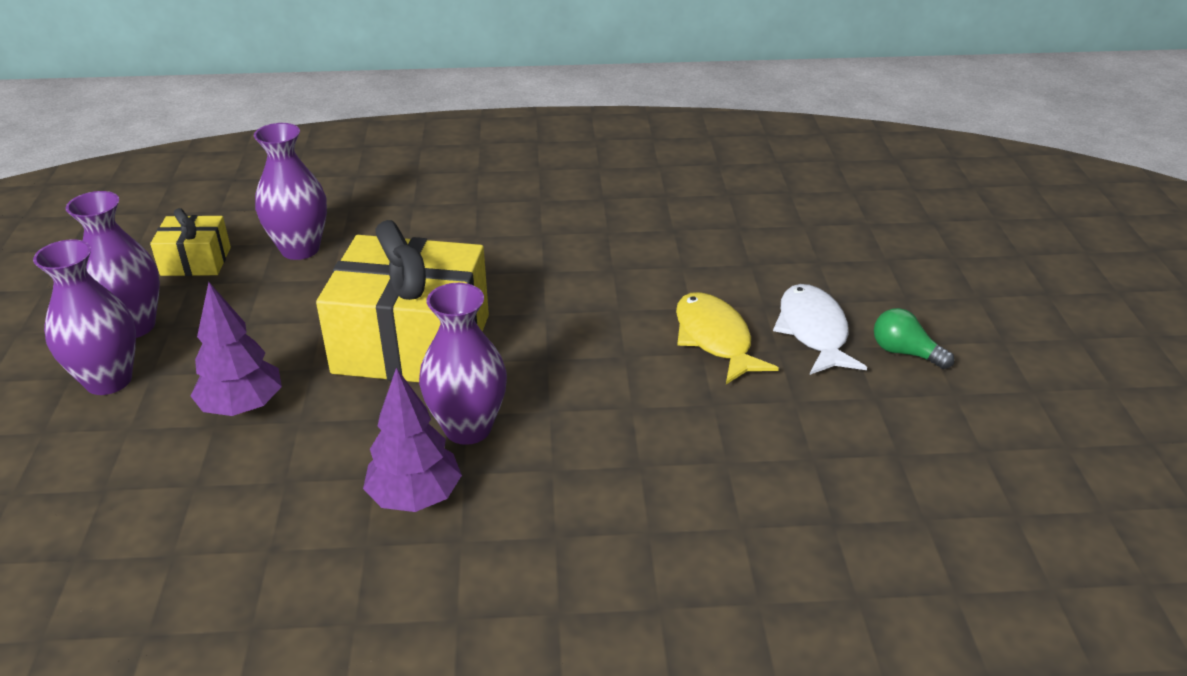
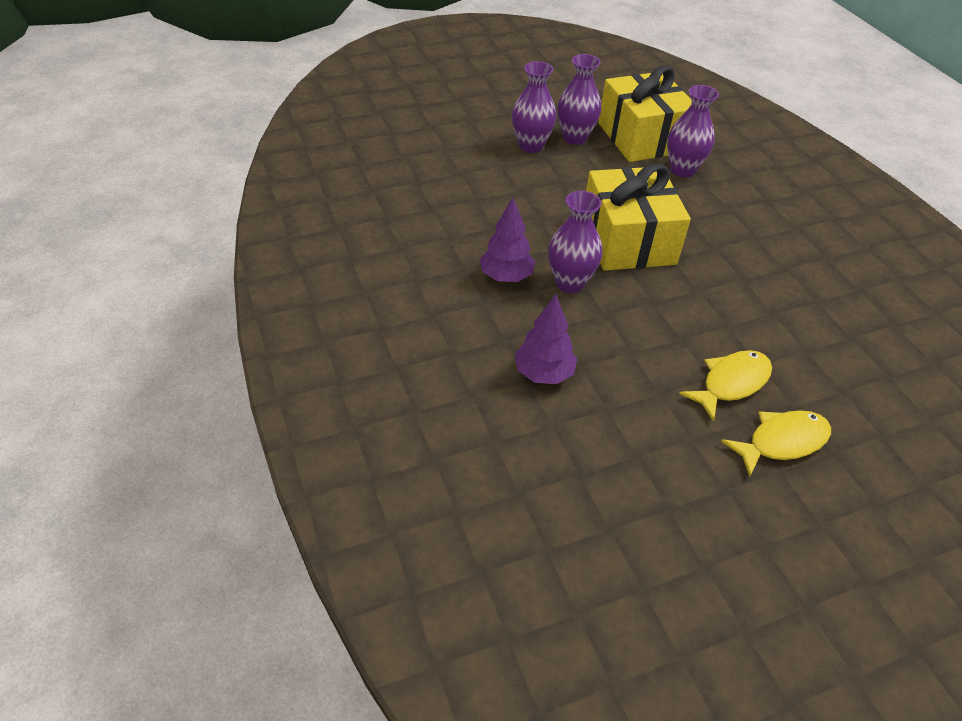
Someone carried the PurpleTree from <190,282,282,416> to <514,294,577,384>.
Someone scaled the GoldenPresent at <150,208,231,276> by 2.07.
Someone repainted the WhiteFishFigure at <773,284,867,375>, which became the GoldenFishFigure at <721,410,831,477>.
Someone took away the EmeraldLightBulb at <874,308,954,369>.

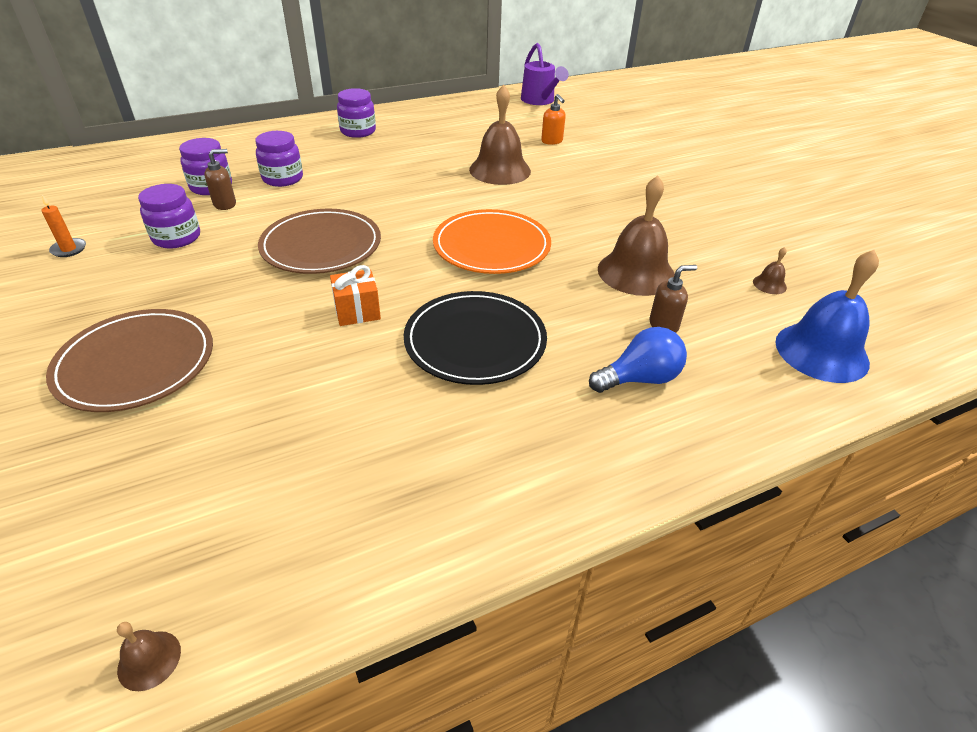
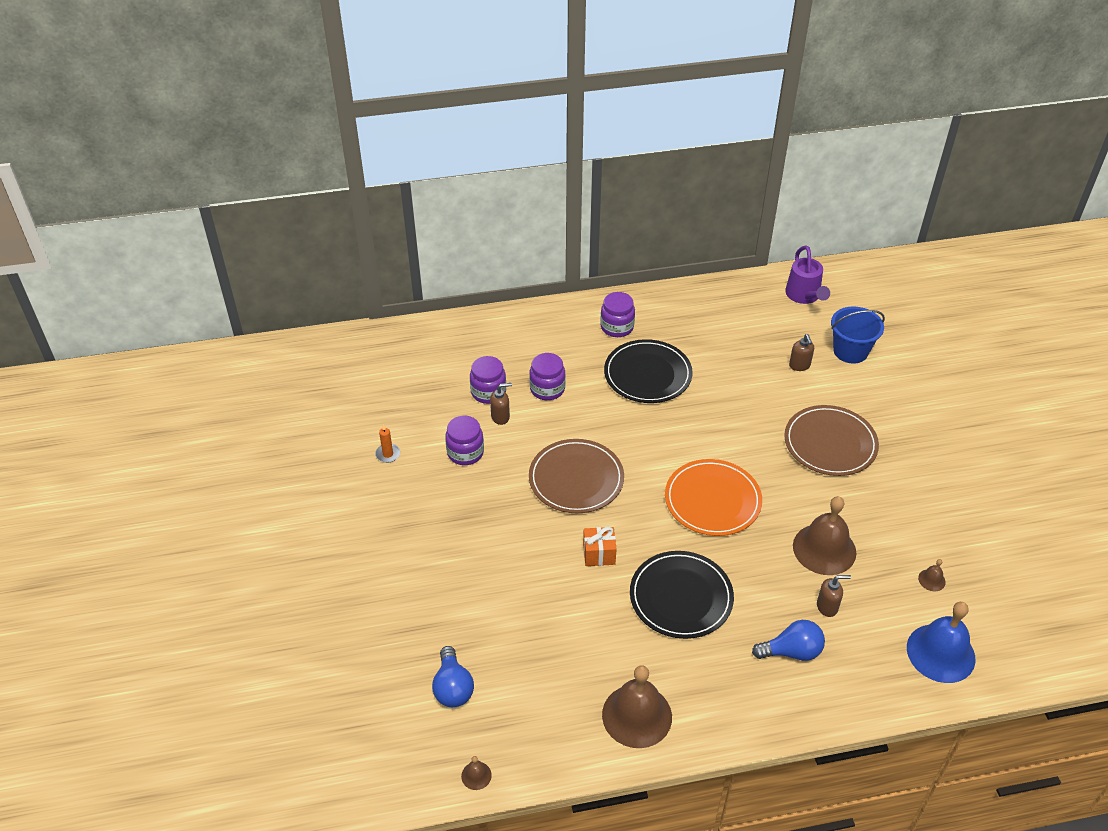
Someone put down the CobaltLightBulb at <432,646,474,707>.
Someone carried the BrownHandBell from <469,85,531,185> to <602,665,672,748>.
Someone put down the BlackDinnerPlate at <604,339,693,403>.
Someone carried the BrownDinnerPlate from <46,309,213,412> to <784,405,879,476>.
Someone repainted the OrangePumpBottle at <541,94,566,145>, which became the BrownPumpBottle at <789,334,814,371>.
Someone put down the CobaltSandBucket at <831,306,885,363>.

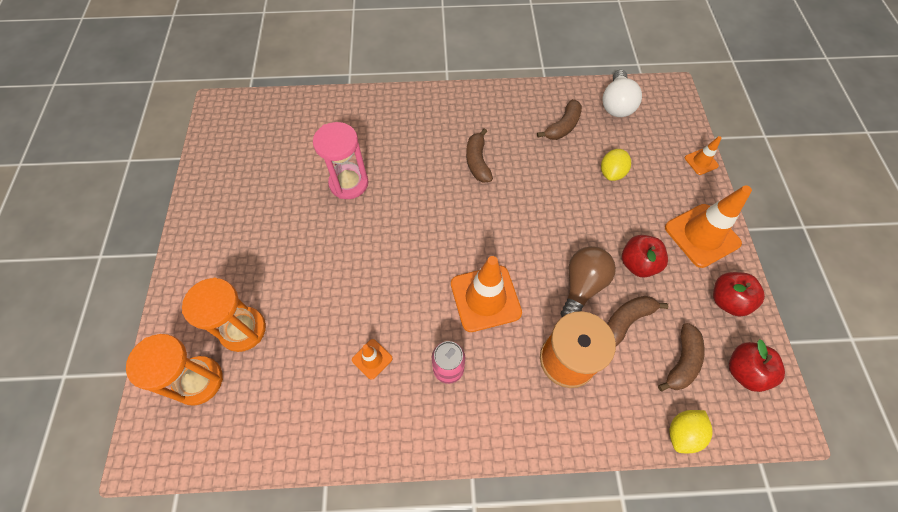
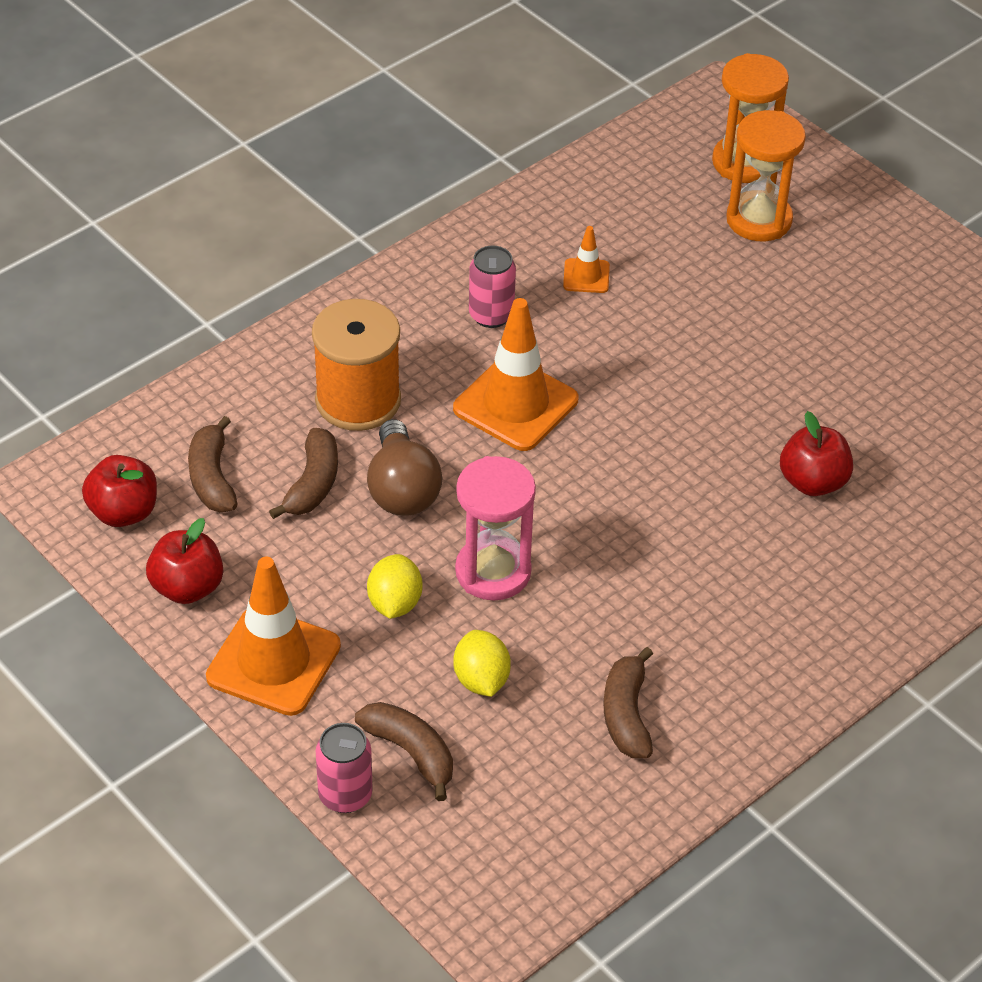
Someone swapped the OrangeTrafficCone at <685,136,721,175> for the PinkTin at <316,723,373,813>.
Someone carried the BrownBanana from <466,128,493,183> to <355,702,453,801>.
Someone carried the GoldenCitrusFruit from <669,410,712,453> to <367,554,422,619>.
Someone carried the PinkSandglass from <313,122,368,199> to <455,456,536,601>.
Someone carried the RedAppleFruit from <622,235,668,277> to <780,411,853,496>.
Someone took away the WhiteLightBulb at <602,70,642,117>.

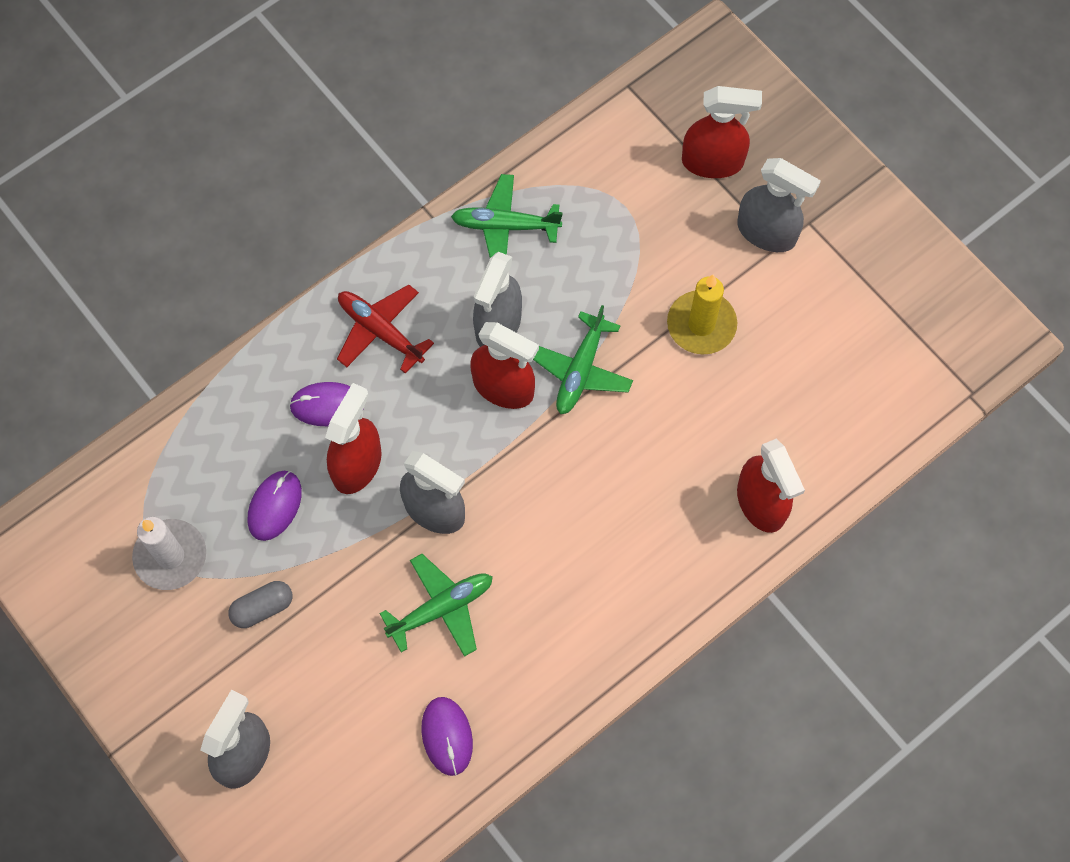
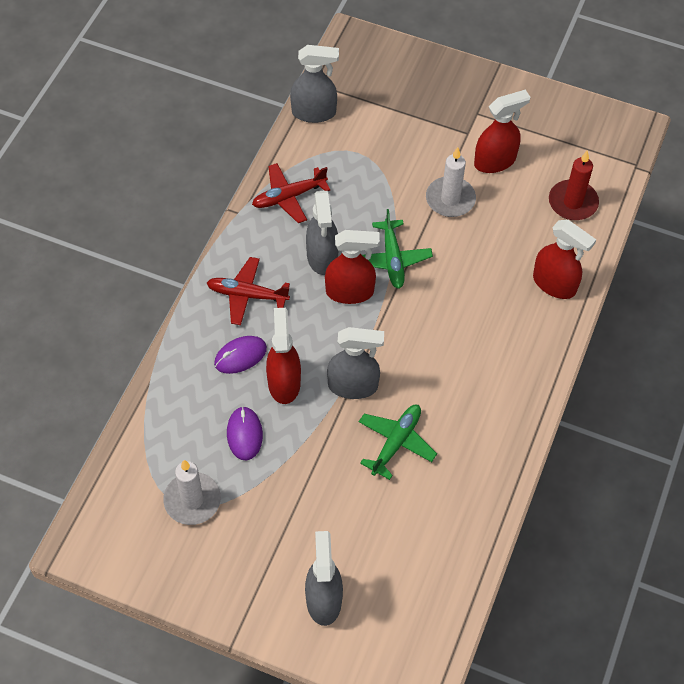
Someone repainted the EmeraldToyPlane at <451,174,563,258>, which became the RedToyPlane at <252,163,330,223>.
Someone carried the AshGreySprayCleaner from <737,158,821,252> to <290,45,339,123>.
Someone repainted the GoldenPillarCandle at <667,274,737,354>, which became the WhitePillarCandle at <426,147,476,217>.
Someone carried the RedSprayCleaner from <682,86,762,178> to <474,90,530,173>.
Someone put down the RedPillarCandle at <549,150,599,220>.
Someone took away the AshGreyPill at <228,581,292,628>.
Someone took away the PurpleComputerMouse at <421,697,473,776>.

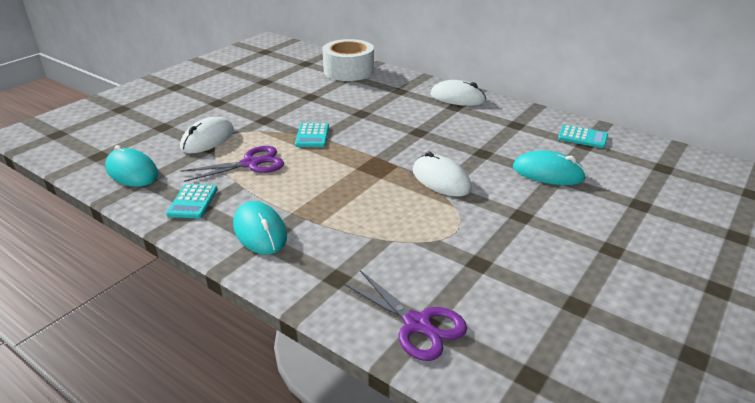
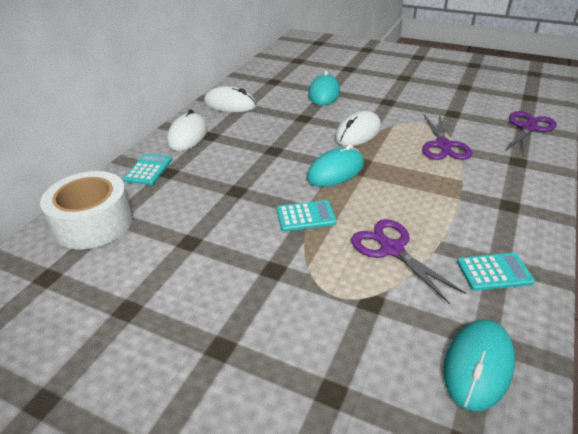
Someone carried the AquaCalculator from <558,125,608,148> to <123,153,172,185>.
Someone carried the WhiteComputerMouse from <180,117,234,153> to <204,86,257,112>.
Someone carried the AquaComputerMouse from <233,201,287,255> to <307,145,364,187>.
Someone put down the PurpleShears at <422,115,472,160>.

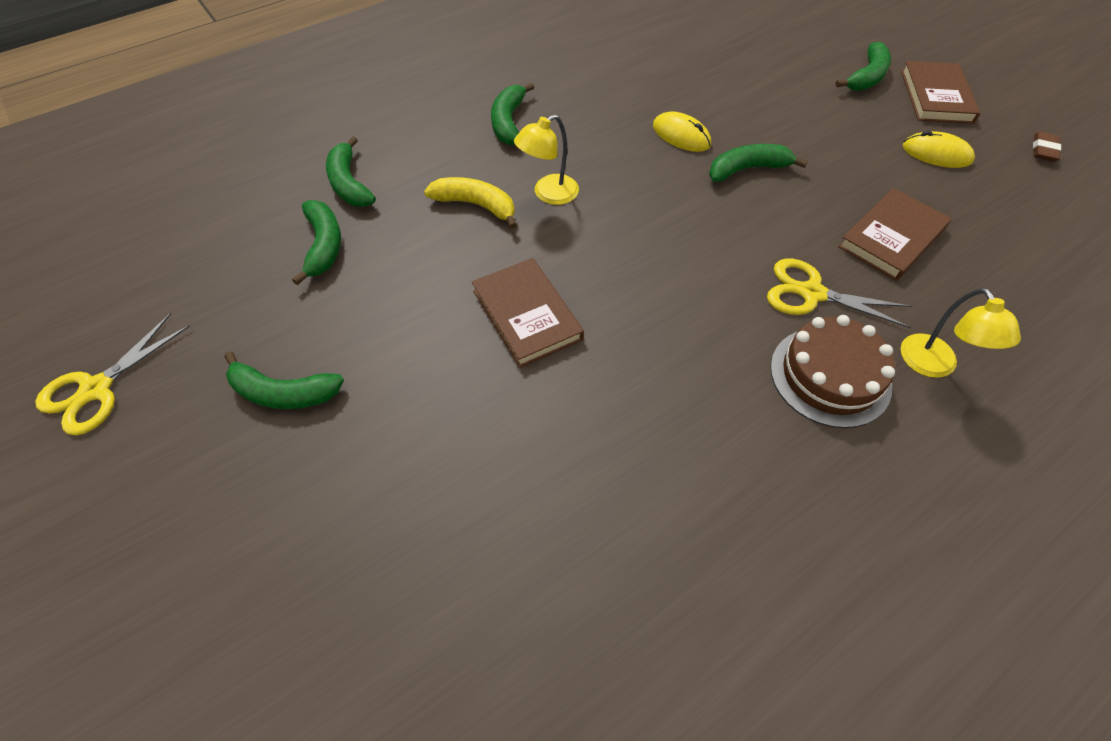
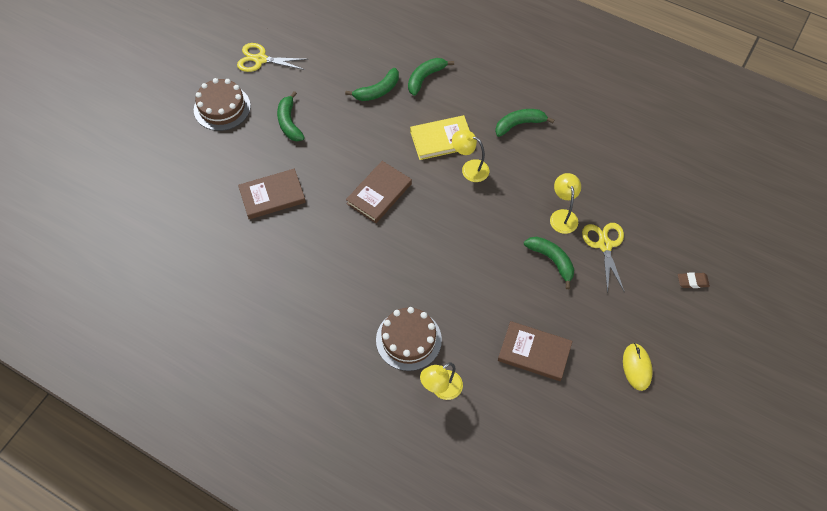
Someone put down the BrownGateau at <194,78,251,131>.
Someone carried the BrownHardback from <901,61,980,124> to <238,169,306,219>.
Someone swapped the GoldenBanana at <424,177,517,229> for the GoldenHardback at <410,115,470,160>.
Someone swapped the GoldenComputerMouse at <653,111,711,152> for the GoldenReadingLamp at <550,173,581,234>.
Someone carried the GoldenShears from <767,259,911,328> to <582,223,624,293>.
Someone carried the BrownEraser from <1033,132,1061,162> to <678,272,710,288>.
Someone took away the EmeraldBanana at <835,42,891,91>.

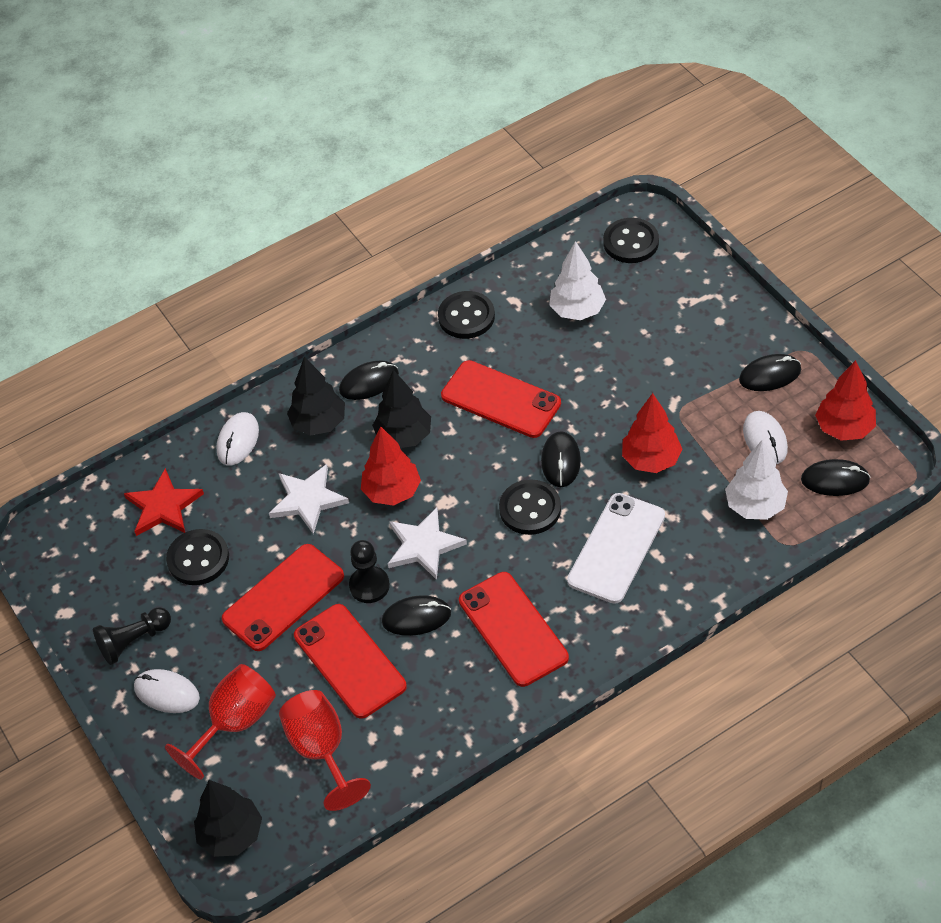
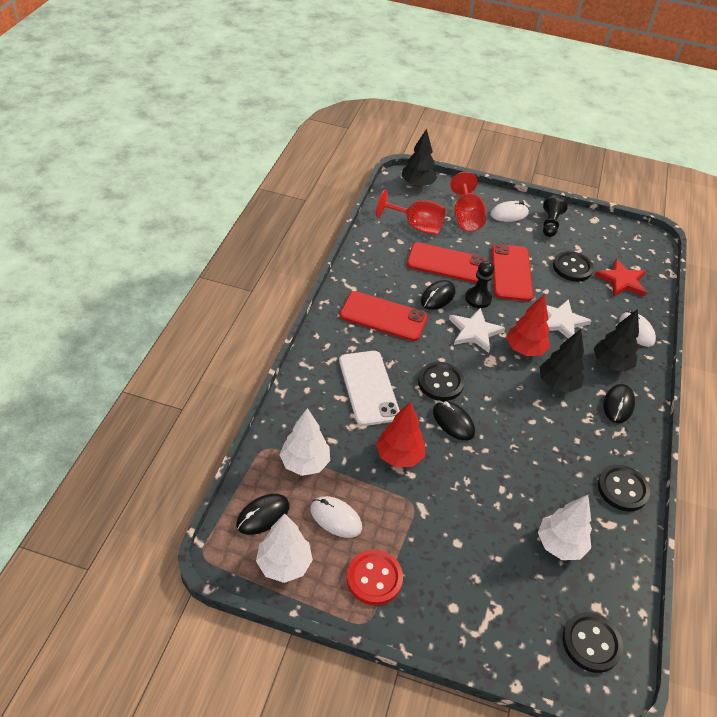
Someone repainted the RedTree at <815,360,876,441>, which became the WhiteTree at <256,514,313,583>.
Someone swapped the BlackComputerMouse at <739,354,801,391> for the RedShirtButton at <347,550,403,605>.
Someone took away the RedPhone at <441,360,561,438>.

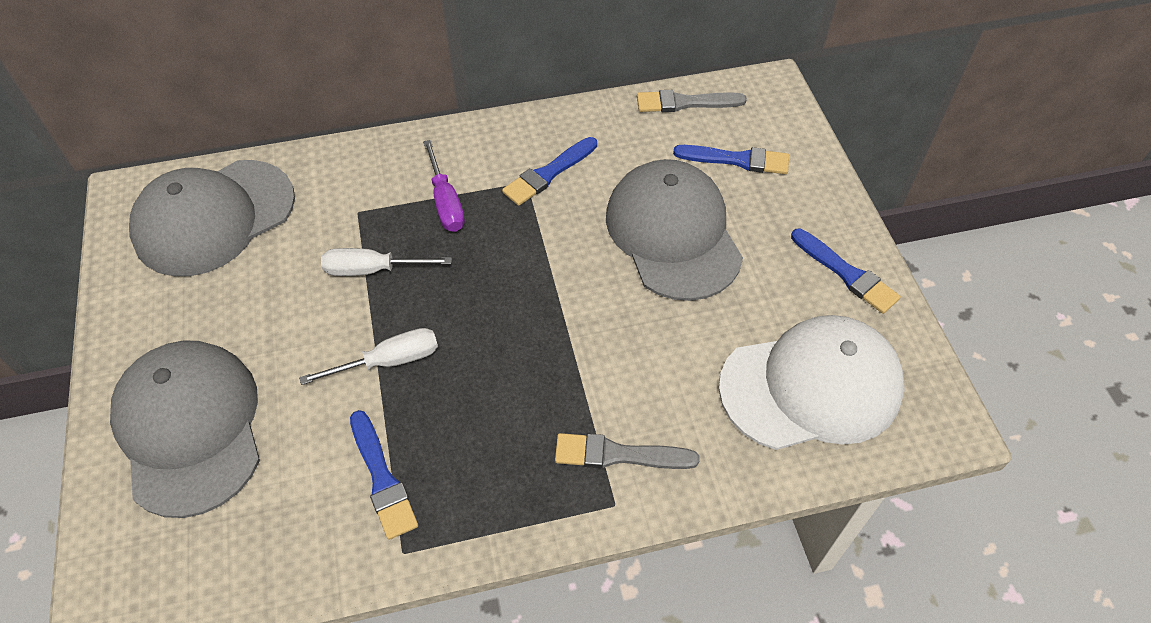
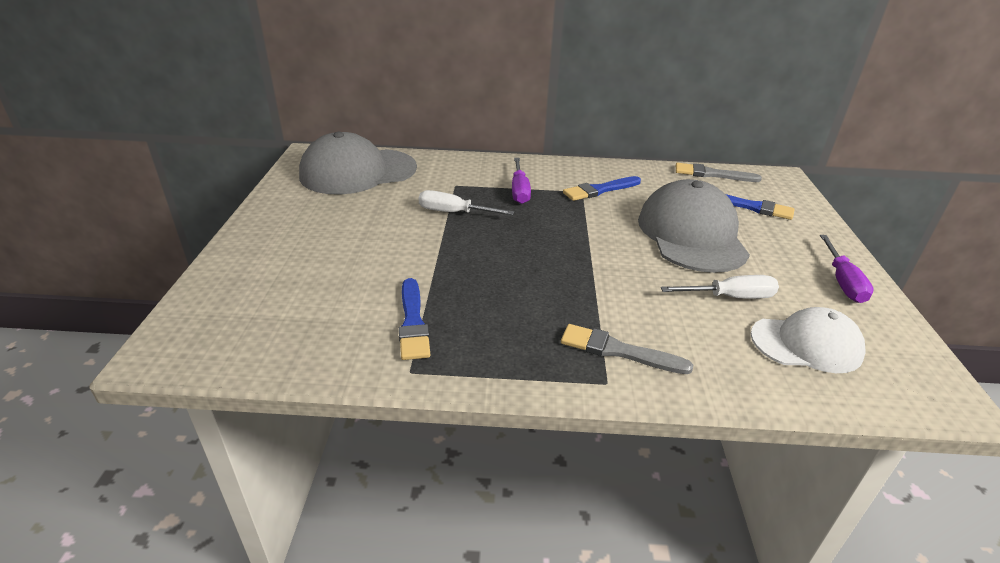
Someone carried the WhiteScrewdriver from <299,328,438,385> to <661,275,779,299>.
Someone scaled the WhiteCap at <719,315,905,450> by 0.63.
Someone swapped the CobaltPaintBrush at <791,229,901,314> for the PurpleScrewdriver at <820,235,874,303>.
Someone took away the AshGreyCap at <110,341,260,518>.

